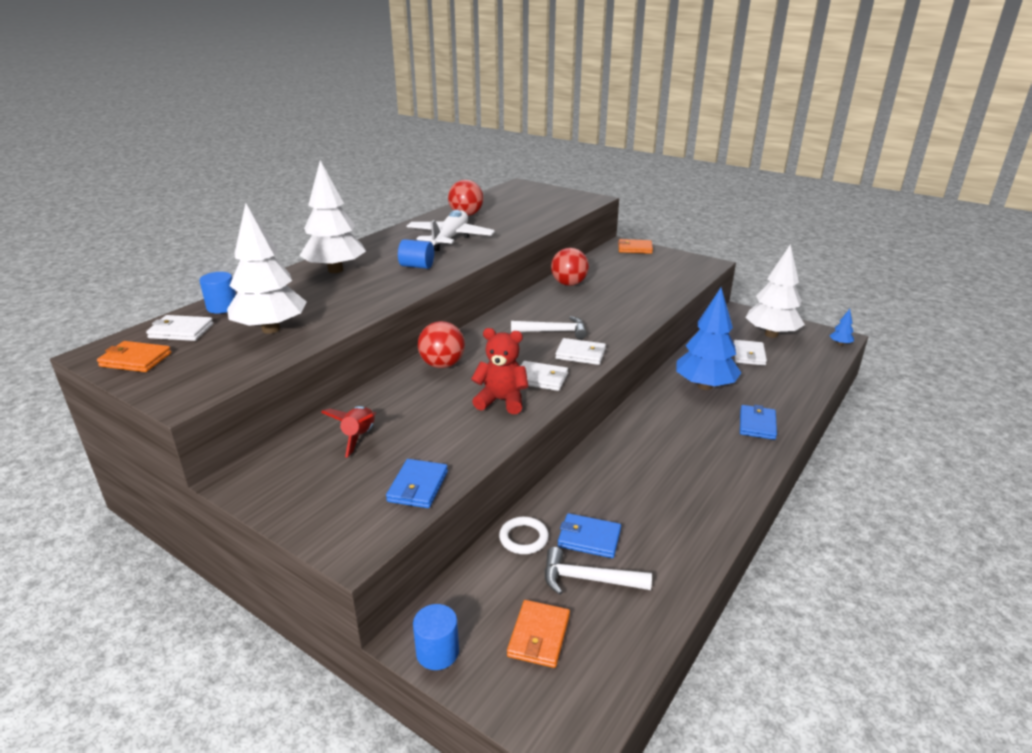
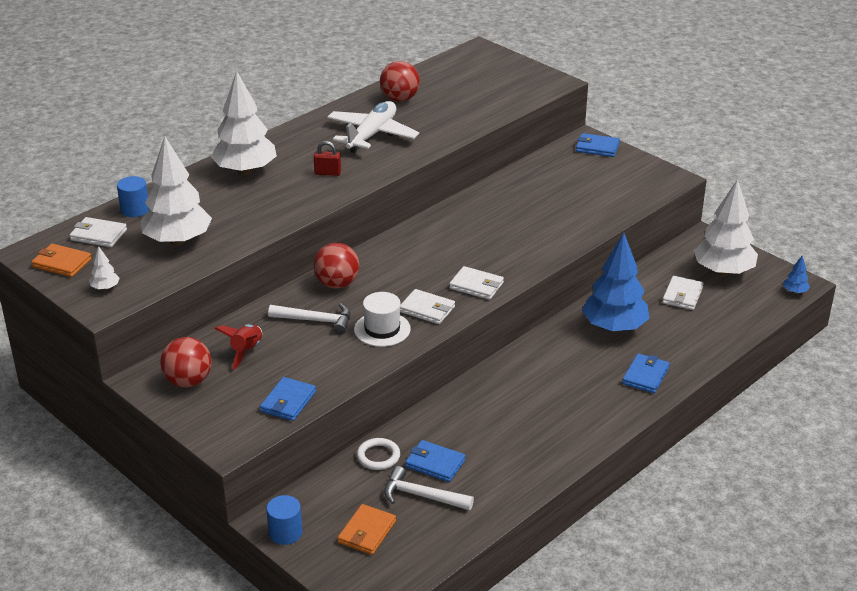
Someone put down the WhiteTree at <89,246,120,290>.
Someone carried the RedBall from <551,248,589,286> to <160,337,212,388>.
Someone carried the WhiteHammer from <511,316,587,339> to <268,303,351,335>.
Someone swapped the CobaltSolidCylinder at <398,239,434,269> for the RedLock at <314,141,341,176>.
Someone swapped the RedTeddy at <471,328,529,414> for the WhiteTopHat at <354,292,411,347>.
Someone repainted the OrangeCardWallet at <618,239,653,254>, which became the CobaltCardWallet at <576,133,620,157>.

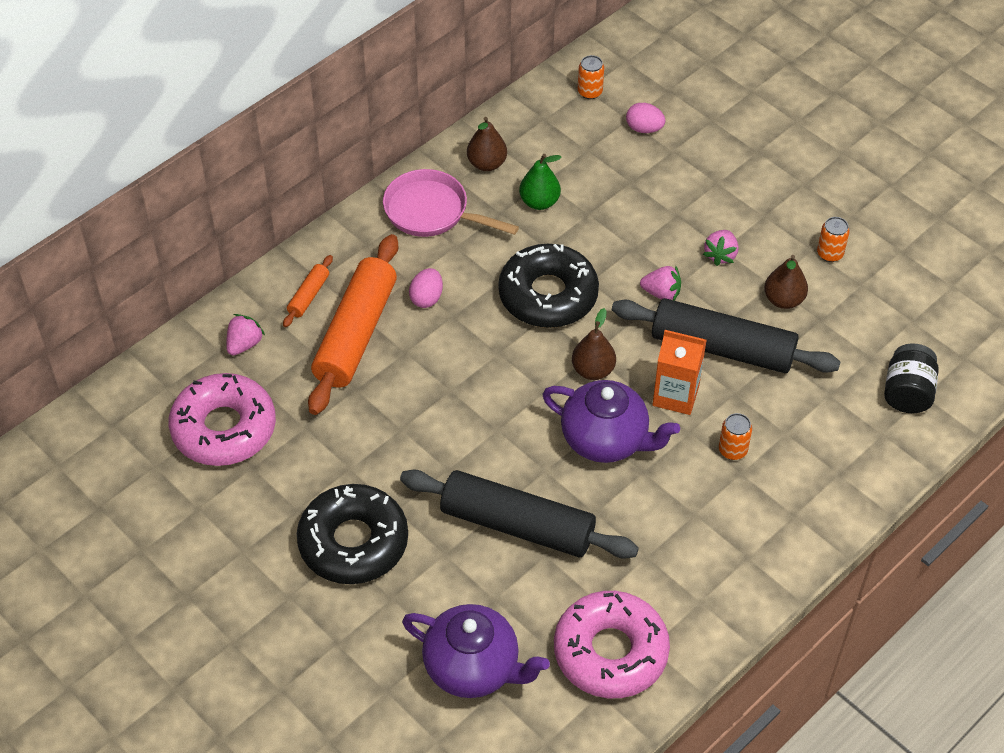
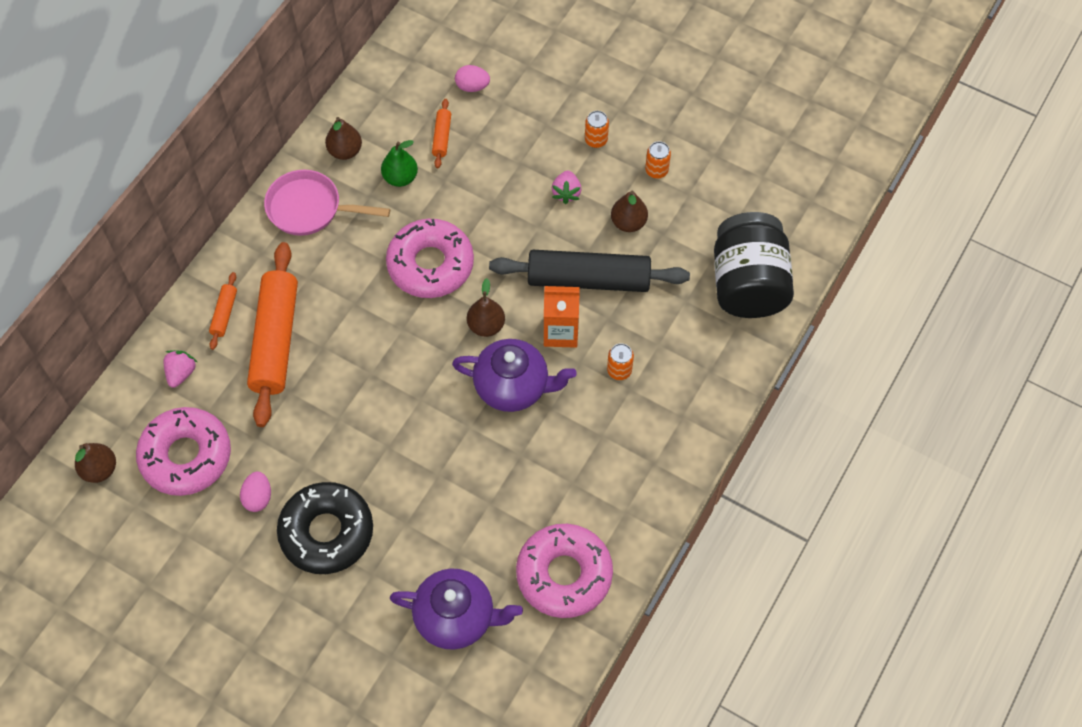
Someone put down the BrownPearFruit at <75,443,116,483>.
Someone carried the PinkToyEgg from <409,268,443,308> to <240,472,271,512>.
Someone repainted the BlackDoughnut at <498,244,599,328>, which became the PinkDoughnut at <386,219,474,298>.
Someone put down the OrangeDoughRoller at <432,99,451,168>.
Someone carried the OrangeTin from <578,55,604,99> to <585,111,609,148>.
Someone scaled the BlackJamJar at <884,343,939,413> by 1.80.
Someone took away the BlackDoughRoller at <400,469,639,559>.
Someone took away the PinkBerry at <640,265,681,300>.

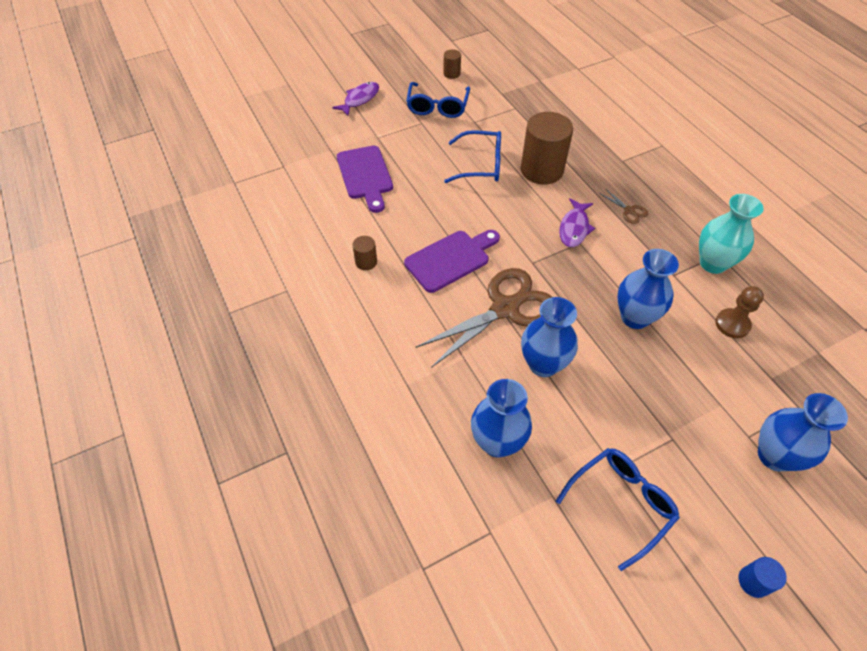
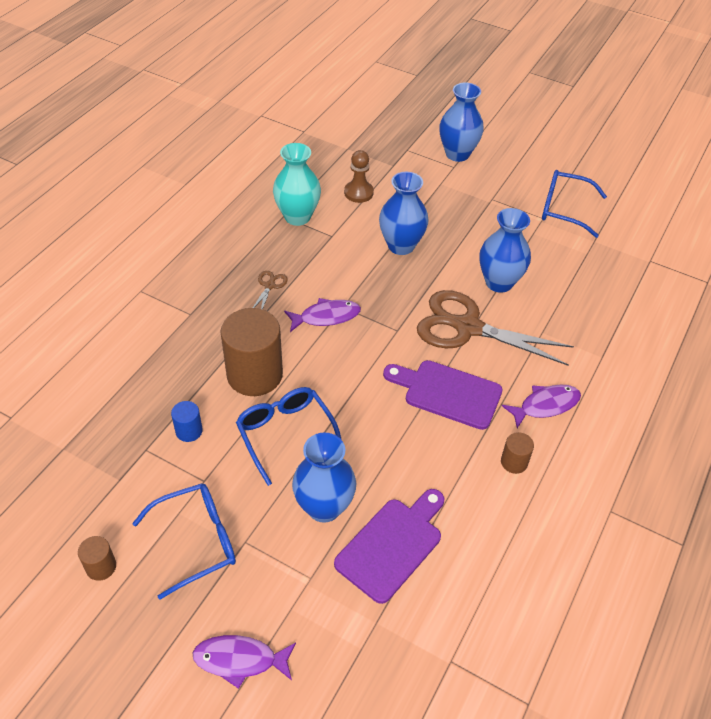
Someone carried the CobaltSolidCylinder from <738,557,787,598> to <171,401,203,442>.
Someone carried the CobaltVase from <471,379,532,458> to <292,432,356,523>.
Someone put down the PurpleFishFigure at <502,384,581,428>.

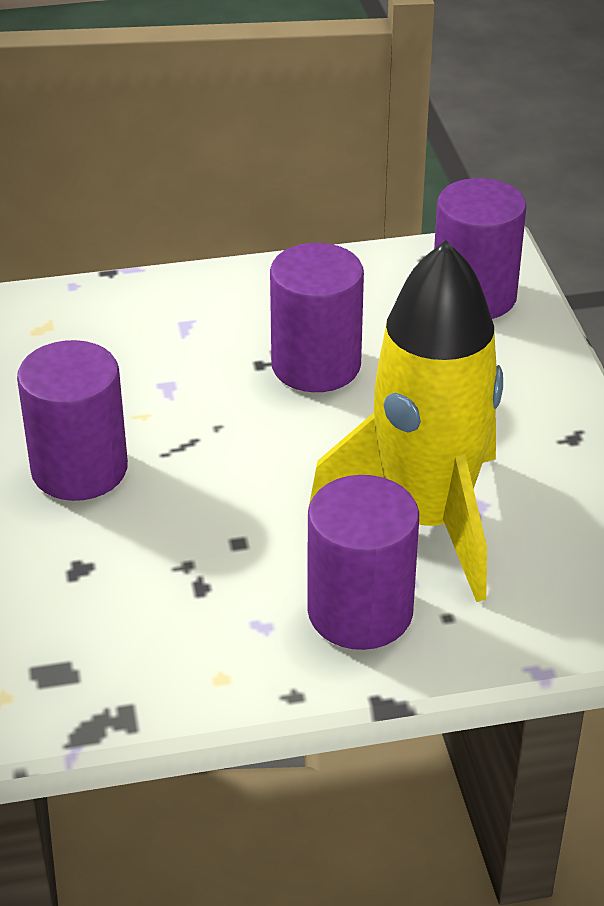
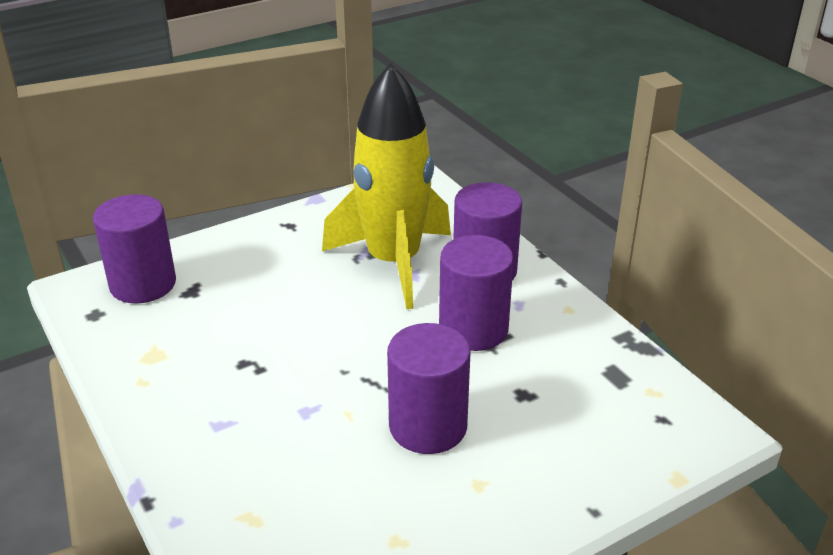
Someone carried the PurpleSolidCylinder from <270,243,364,392> to <439,235,514,351>.

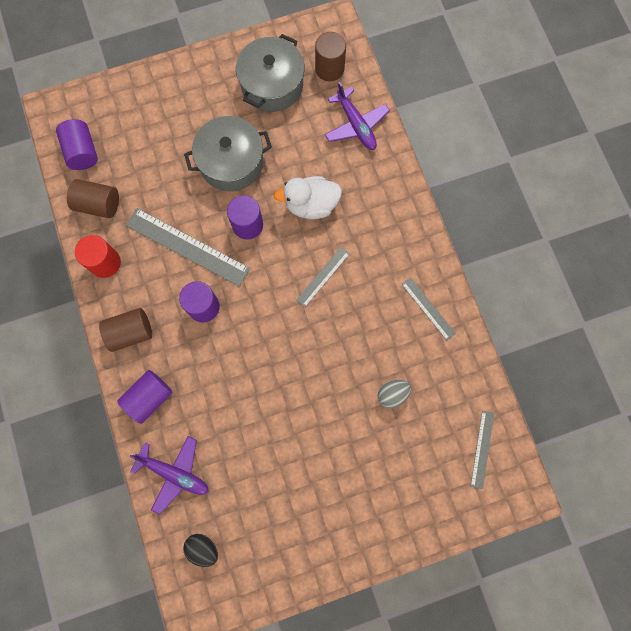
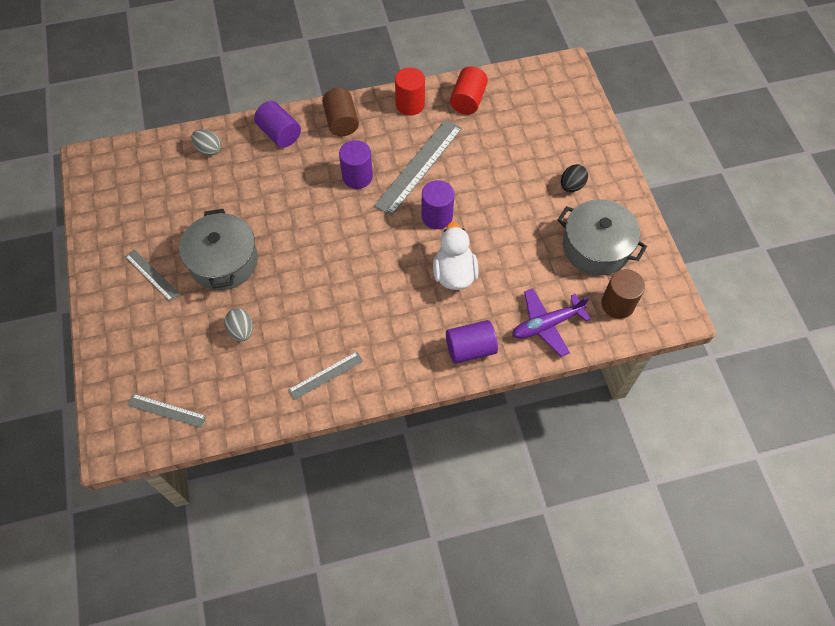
Someone carried the AshGreyRuler from <296,247,350,307> to <125,249,180,302>.
Someone carried the AshGreyCookingPot from <184,116,272,191> to <179,209,258,290>.
Someone swapped the PurpleToyPlane at <129,436,209,514> for the AshGreyToyEgg at <191,129,221,156>.
Someone carried the PurpleSolidCylinder from <56,119,98,170> to <446,320,498,364>.
Someone repainted the BrownSolidCylinder at <67,179,119,218>, which became the RedSolidCylinder at <450,67,488,115>.
Someone carried the BlackToyEgg from <183,534,218,567> to <561,164,588,192>.

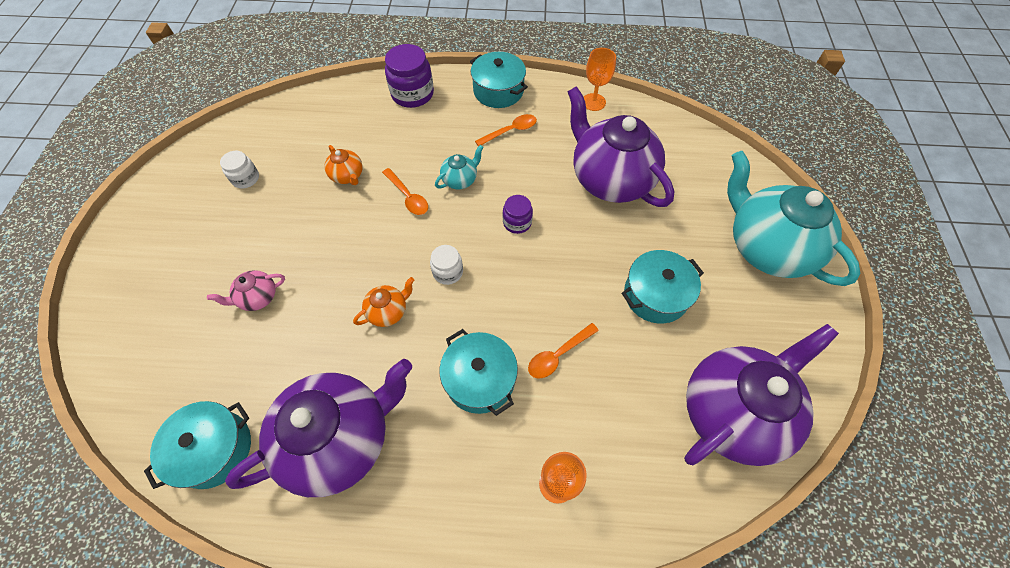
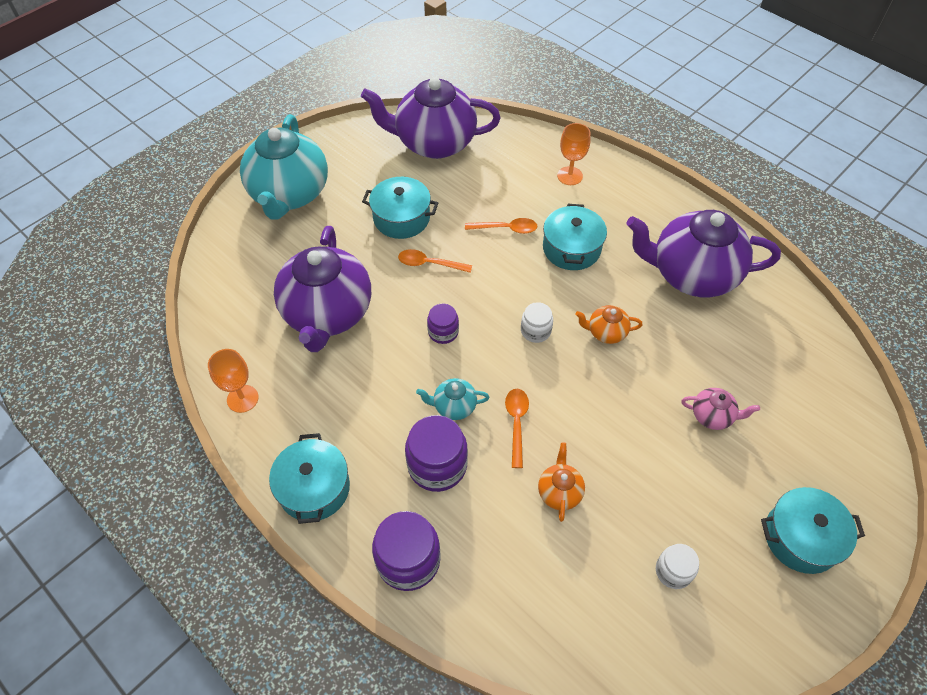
Someone carried the OrangeTeaspoon from <475,114,537,147> to <398,249,472,273>.
Someone put down the PurpleJamJar at <405,415,468,492>.
Someone carried the AquaCookingPot from <144,401,251,489> to <761,487,865,574>.

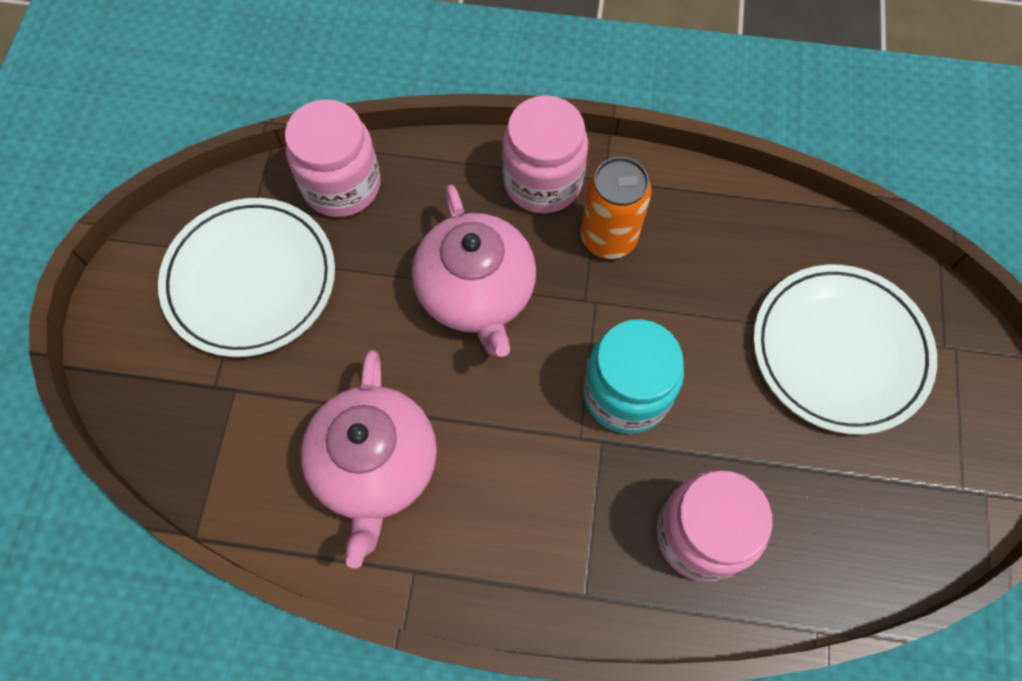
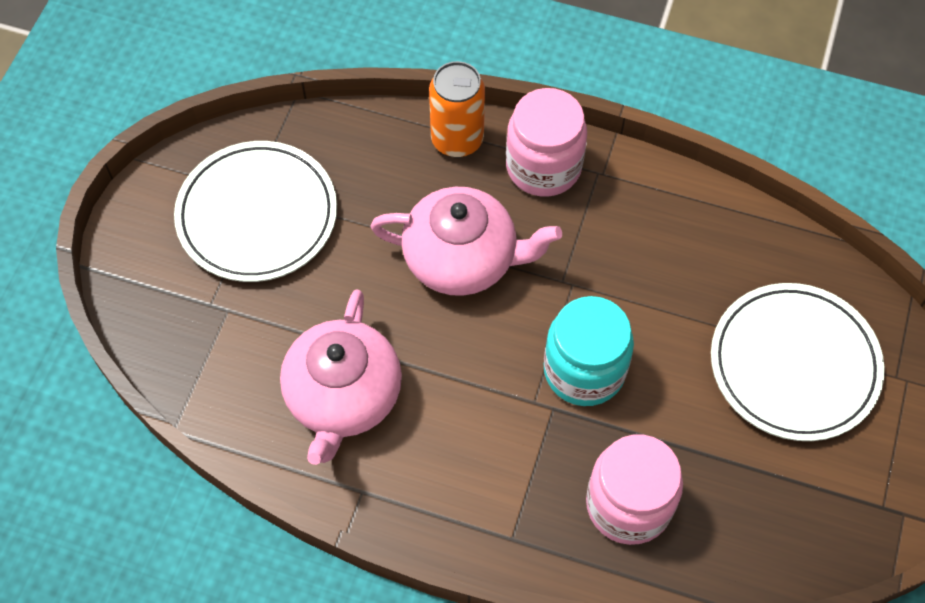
Someone rotated the PinkTeaPot at <412,185,536,357> by 75 degrees counterclockwise.
Someone carried the OrangeTin from <581,157,651,259> to <429,61,485,157>.
Someone took away the PinkJamJar at <285,99,381,217>.

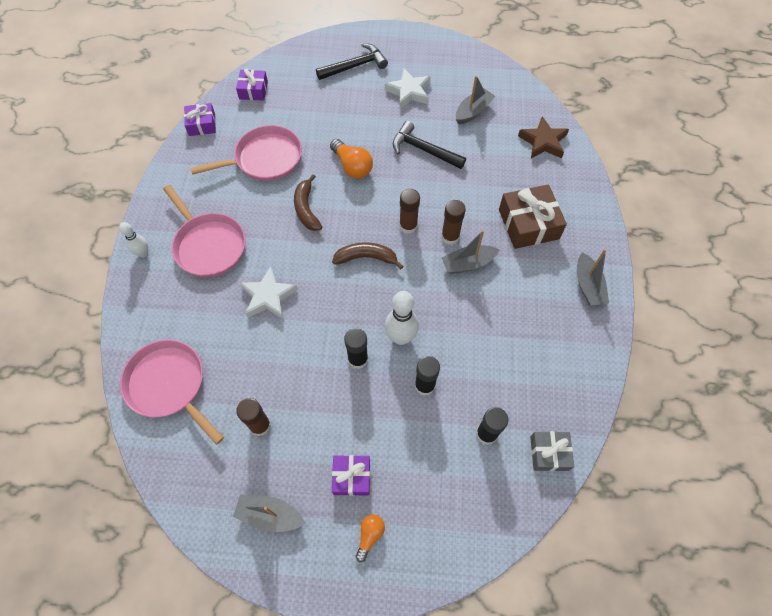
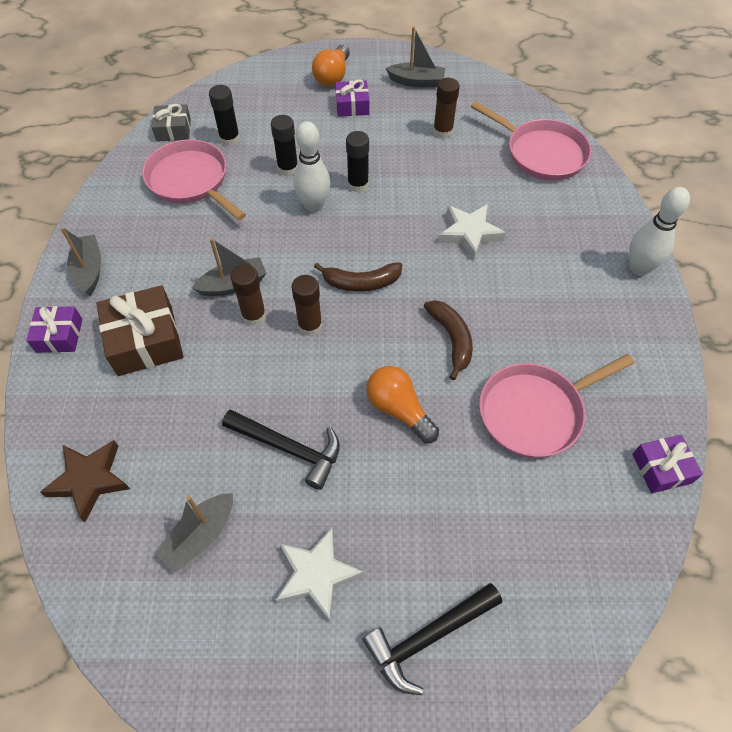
Someone carried the PurplePresent from <236,68,268,101> to <26,306,82,353>.
Someone carried the PinkFryingPan from <163,185,246,277> to <142,139,246,220>.
Someone scaled the OrangeLightBulb at <356,515,385,562> by 1.69.
Someone scaled the WhiteBowlingPin at <119,222,148,258> by 1.64.

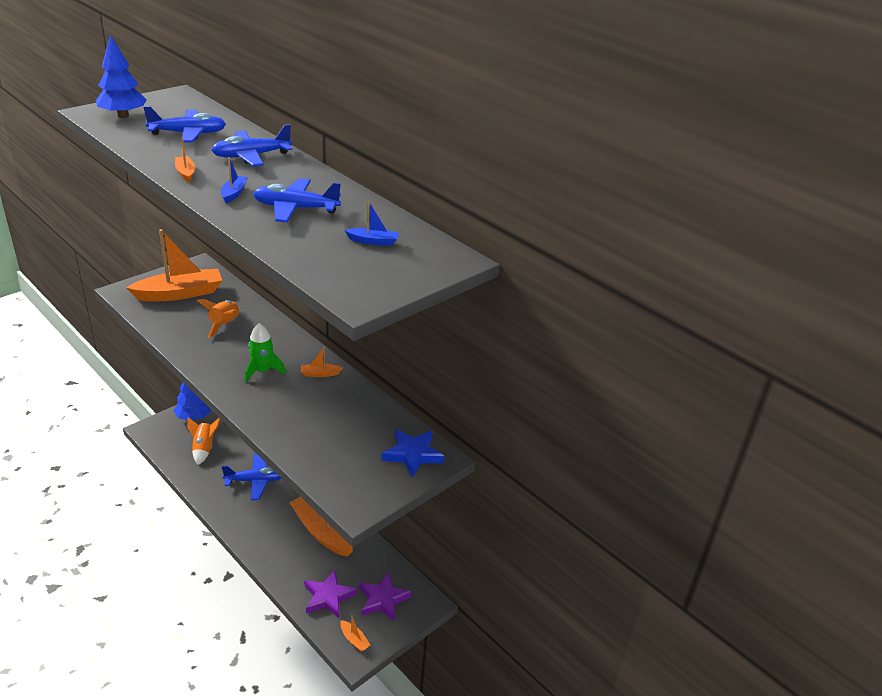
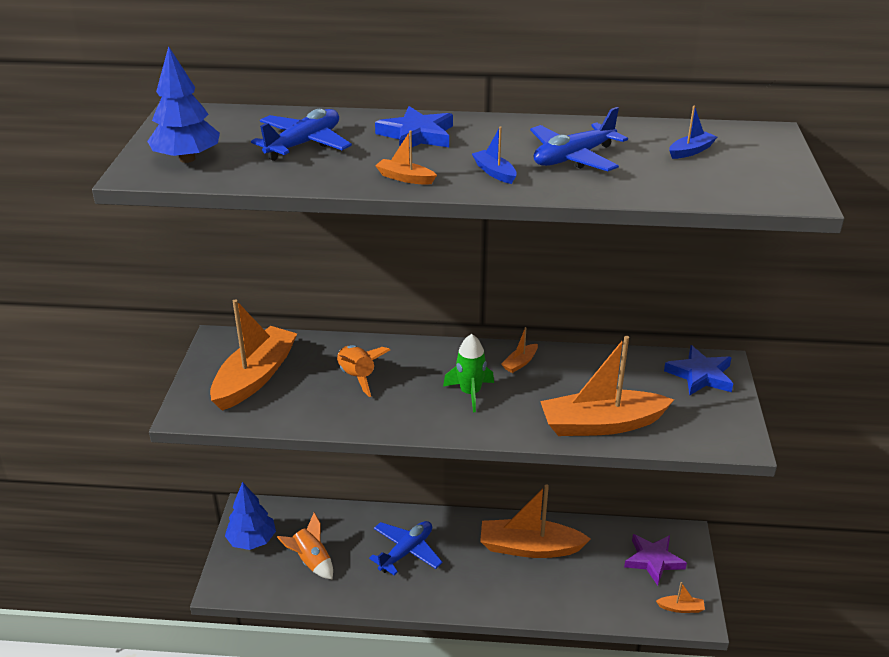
Someone swapped the CobaltToyPlane at <211,124,292,166> for the CobaltStar at <375,106,453,149>.
Someone put down the OrangeToyBoat at <540,336,674,436>.
Someone took away the PurpleStar at <304,570,357,618>.

